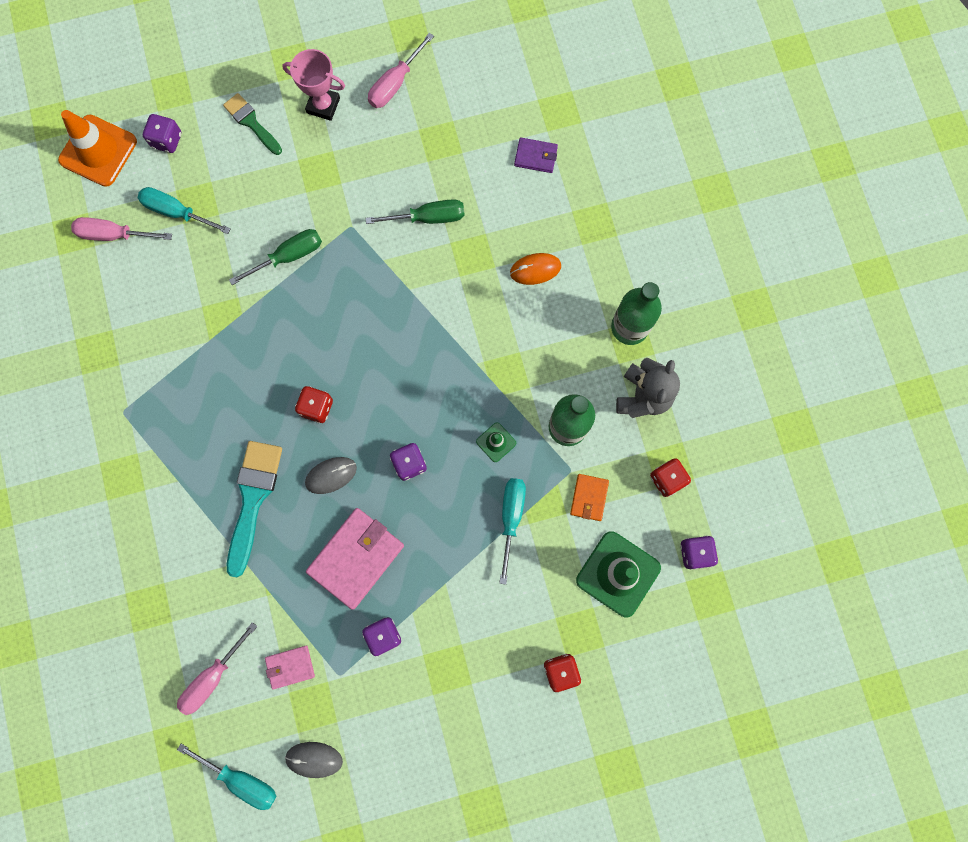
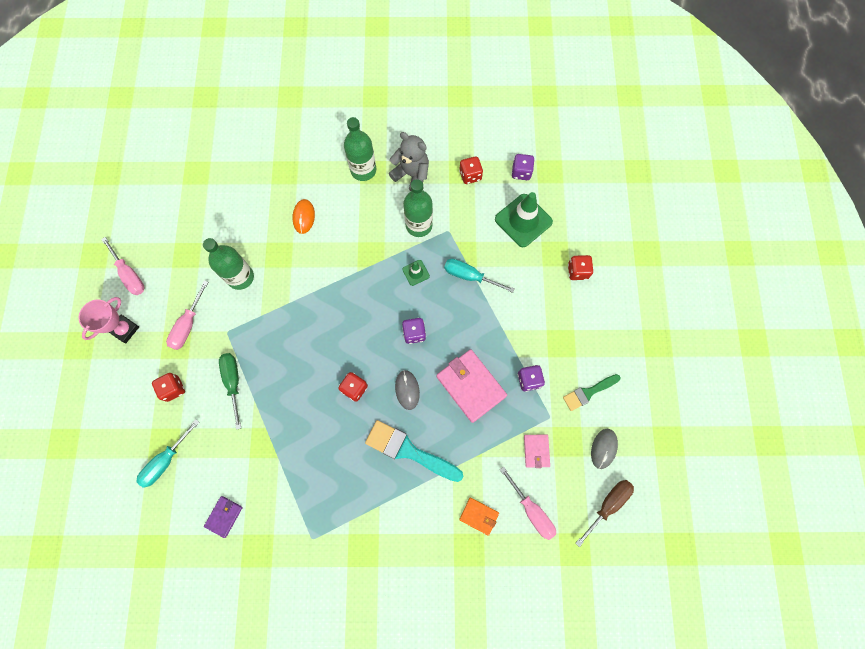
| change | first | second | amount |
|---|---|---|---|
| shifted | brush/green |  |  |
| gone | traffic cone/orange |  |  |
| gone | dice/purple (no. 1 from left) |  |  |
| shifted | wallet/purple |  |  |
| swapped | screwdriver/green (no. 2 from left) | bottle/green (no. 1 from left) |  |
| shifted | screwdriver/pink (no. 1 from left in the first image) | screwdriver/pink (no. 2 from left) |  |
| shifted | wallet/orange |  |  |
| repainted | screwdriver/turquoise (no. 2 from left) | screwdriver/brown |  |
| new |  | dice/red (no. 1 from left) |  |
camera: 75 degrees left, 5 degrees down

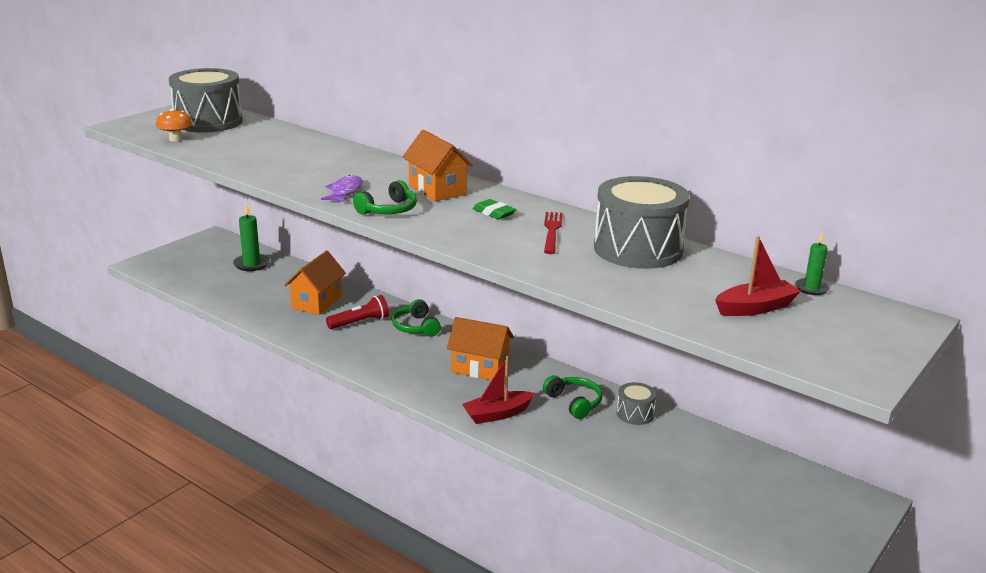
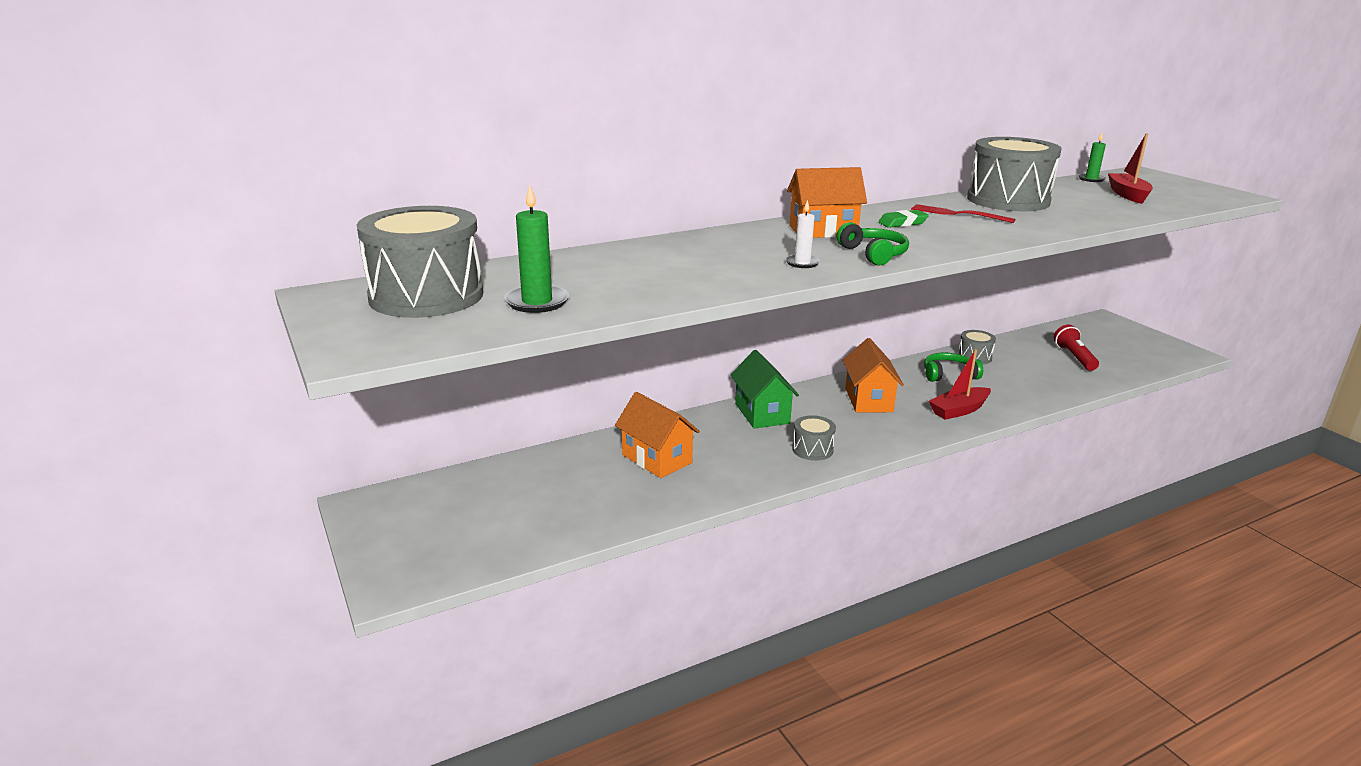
| change | first | second | amount |
|---|---|---|---|
| gone | mushroom/orange |  |  |
| swapped | fish/purple | candle/white |  |
| shifted | candle/green (no. 1 from left) |  |  |
| shifted | flashlight/red |  |  |
| swapped | headphones/green (no. 2 from left) | house/green |  |
| rotated | house/orange (no. 3 from left) |  | 45 degrees counterclockwise |
| rotated | boat/red (no. 1 from left) |  | 60 degrees clockwise |
| new |  | drum/grey (no. 2 from left) |  |
camera: 65 degrees left, 0 degrees up

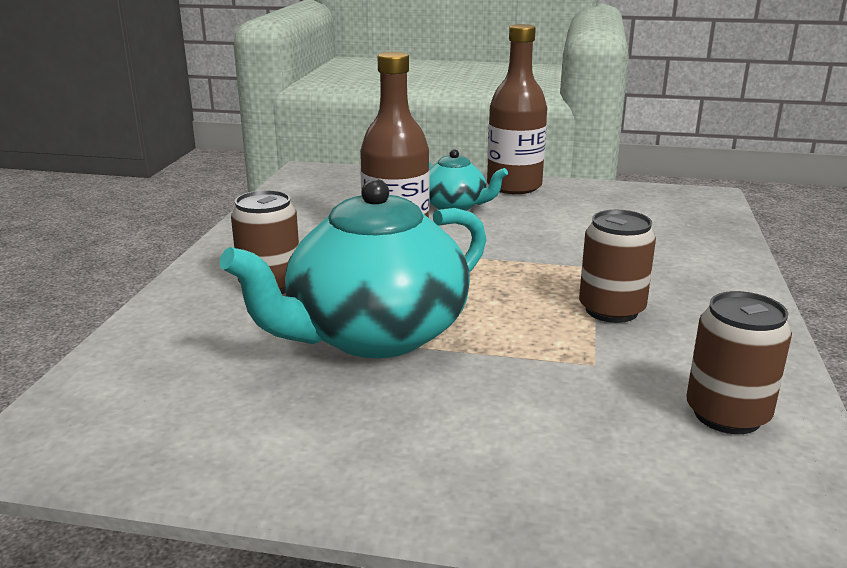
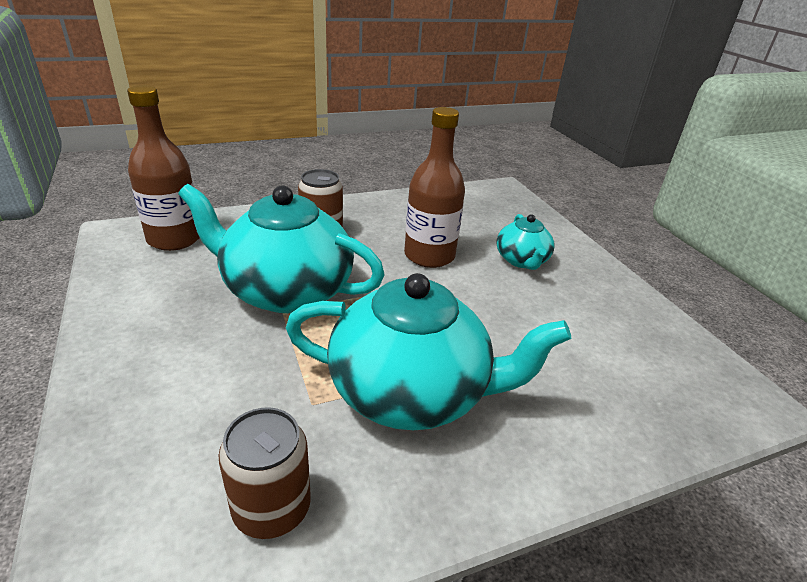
| change | first | second | amount |
|---|---|---|---|
| shifted | bottle/brown (no. 2 from left in the first image) | bottle/brown (no. 1 from left) |  |
| swapped | can/brown (no. 2 from left) | teapot/turquoise (no. 2 from left) |  |
camera: 55 degrees right, 10 degrees up

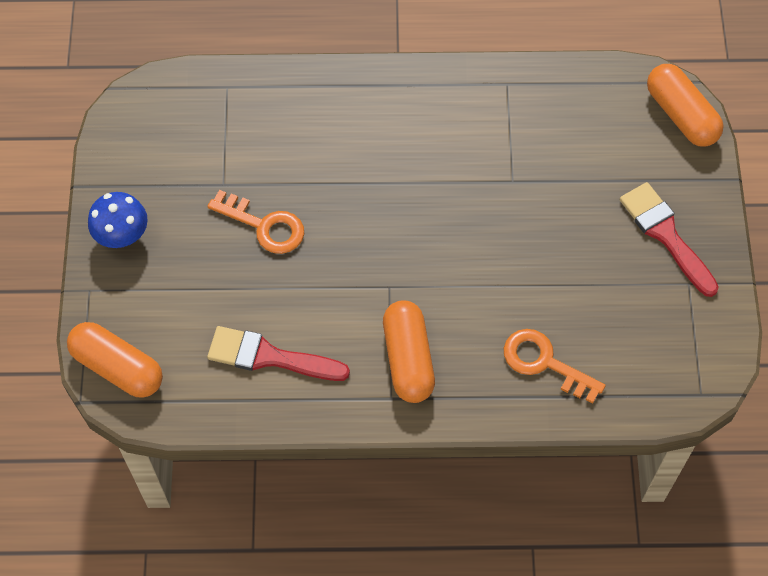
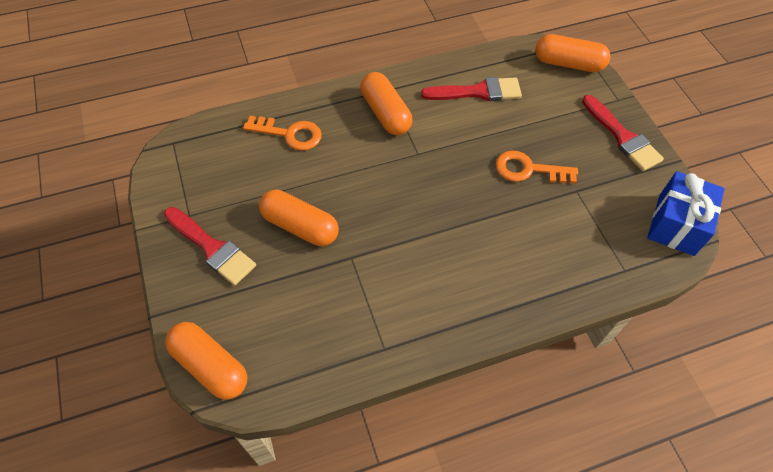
| change | first | second | amount |
|---|---|---|---|
| swapped | mushroom/blue | brush/red (no. 3 from left) |  |
| new |  | gift/blue |  |
| new |  | capsule/orange (no. 2 from left) |  |
camera: 160 degrees right, 5 degrees down

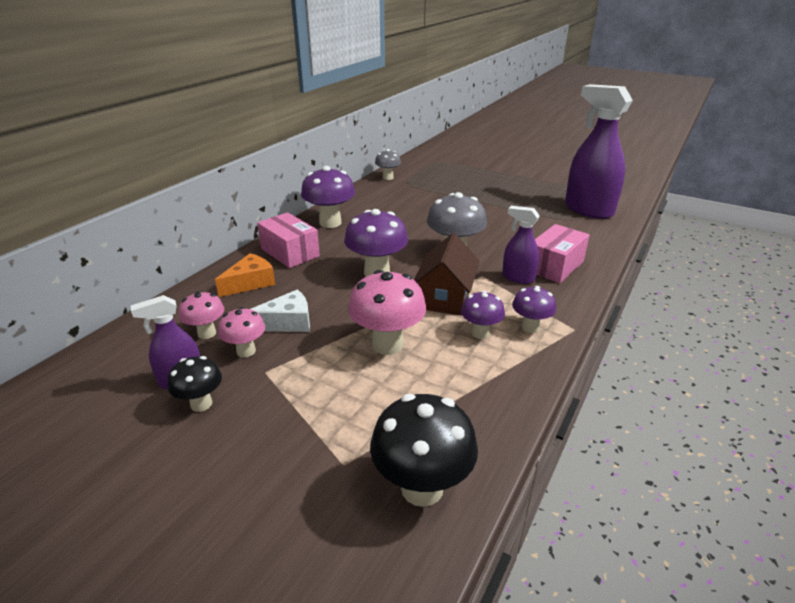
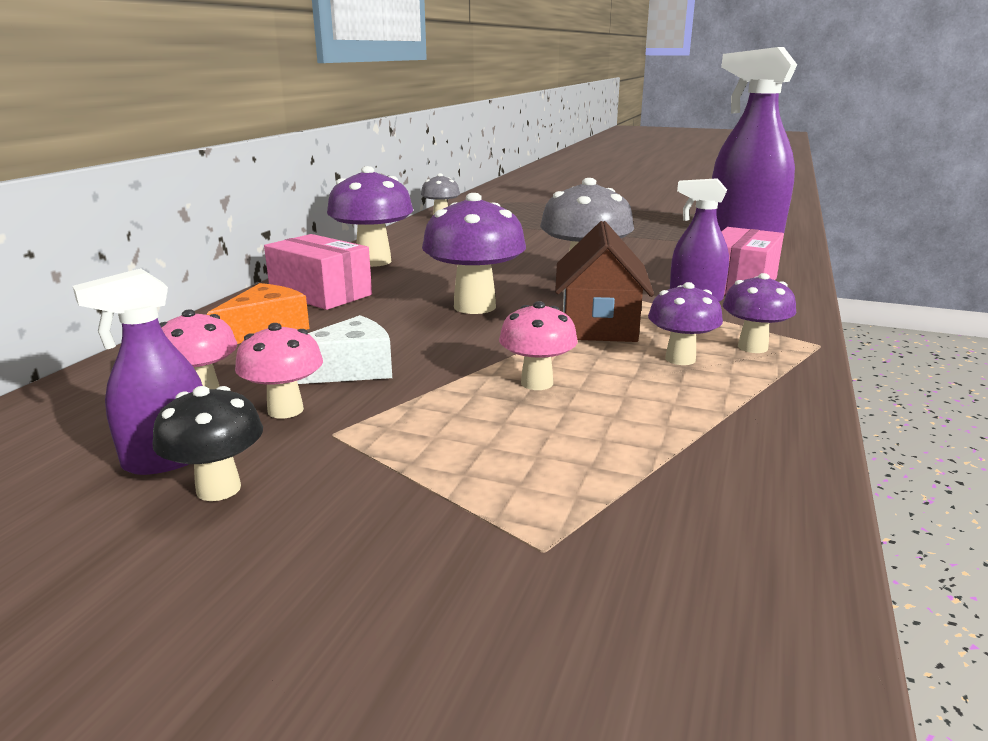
| change | first | second | amount |
|---|---|---|---|
| scaled | mushroom/pink (no. 3 from left) |  | x0.59 |
| gone | mushroom/black (no. 2 from left) |  |  |
camera: 10 degrees left, 10 degrees down

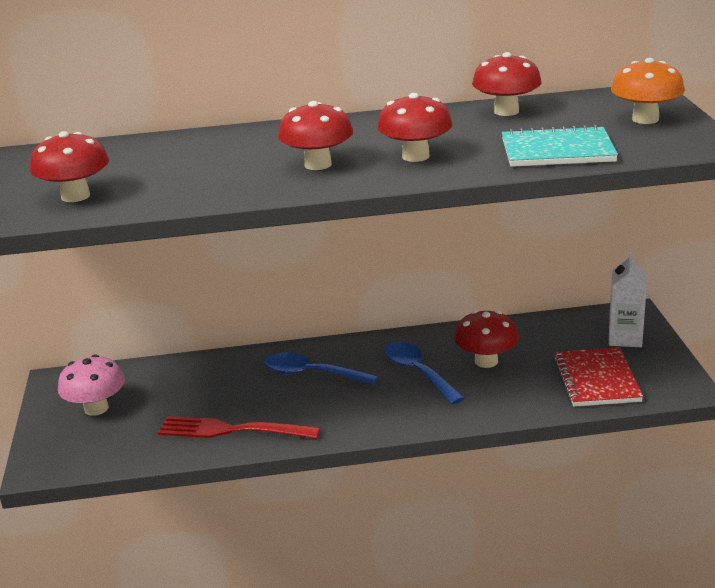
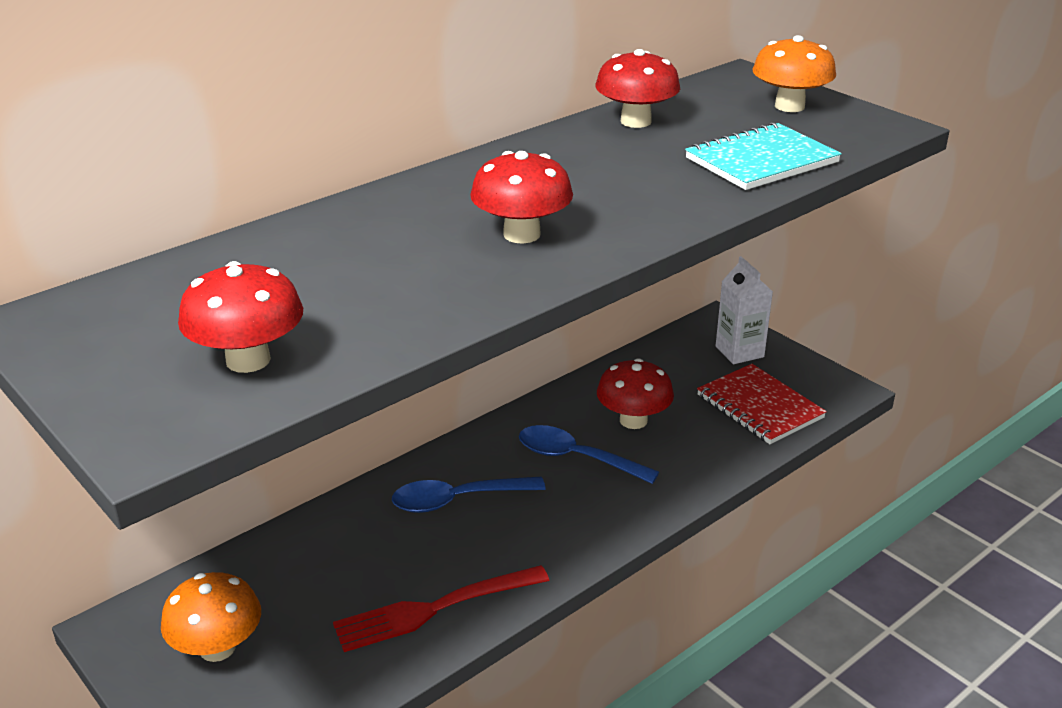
| change | first | second | amount |
|---|---|---|---|
| gone | mushroom/red (no. 3 from left) |  |  |
| repainted | mushroom/pink | mushroom/orange (no. 1 from left) |  |
camera: 35 degrees left, 5 degrees up

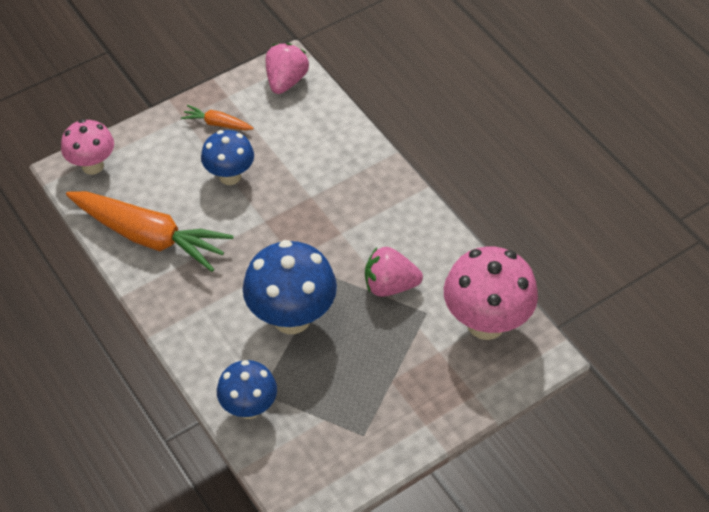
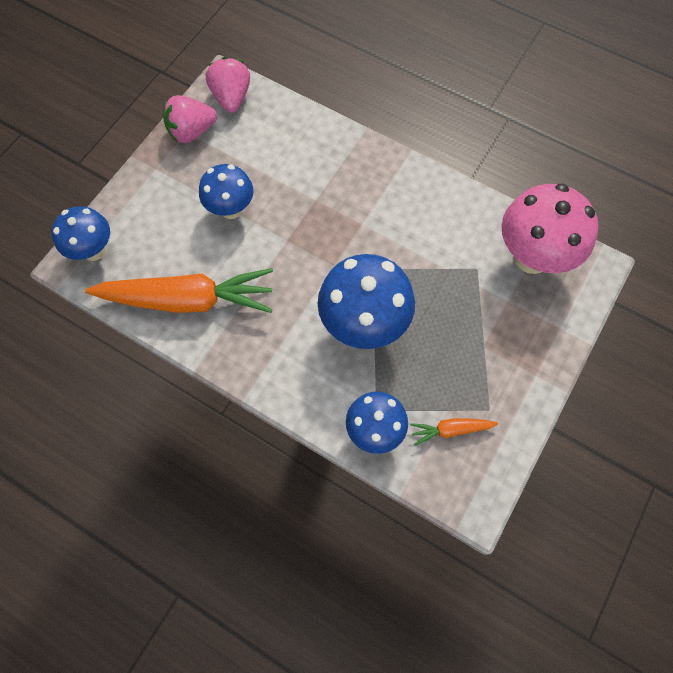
| change | first | second | amount |
|---|---|---|---|
| shifted | carrot/orange (no. 2 from left) |  |  |
| repainted | mushroom/pink (no. 1 from left) | mushroom/blue (no. 1 from left) |  |
| shifted | strawberry/pink (no. 2 from left in the first image) | strawberry/pink (no. 1 from left) |  |
camera: 25 degrees left, 15 degrees up

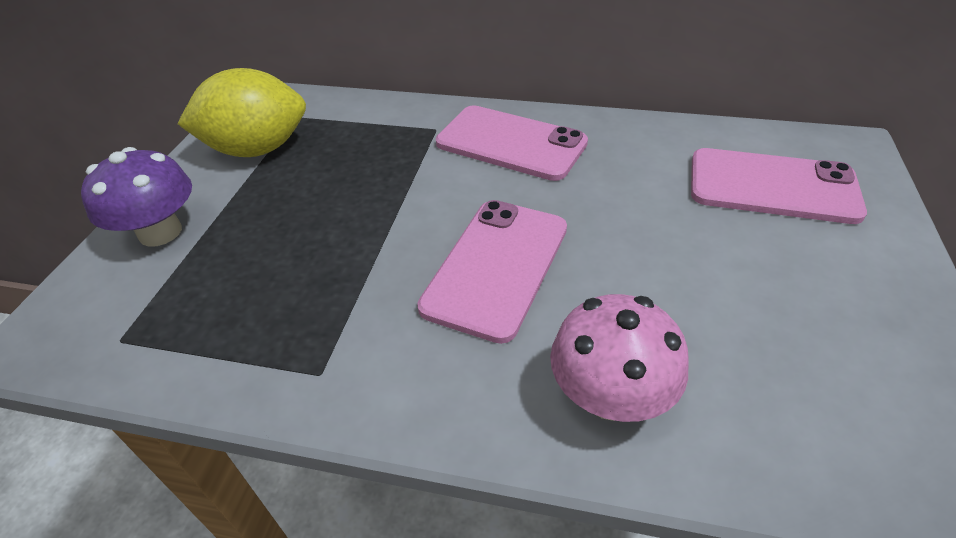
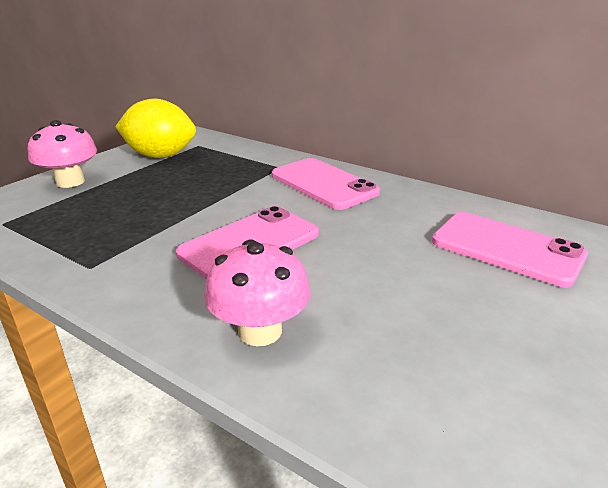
| change | first | second | amount |
|---|---|---|---|
| repainted | mushroom/purple | mushroom/pink (no. 1 from left) |  |
camera: 20 degrees right, 15 degrees down

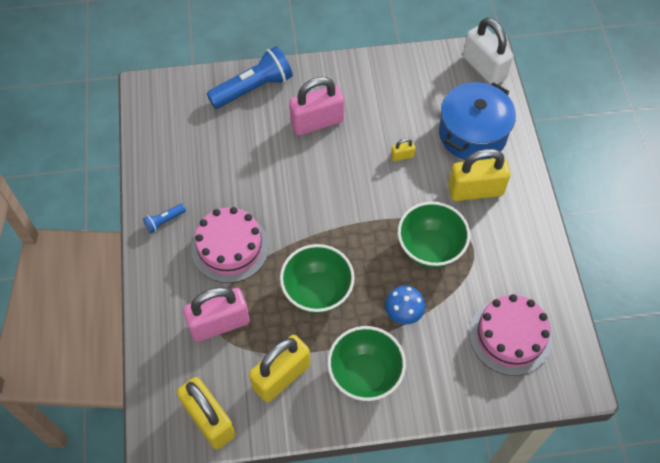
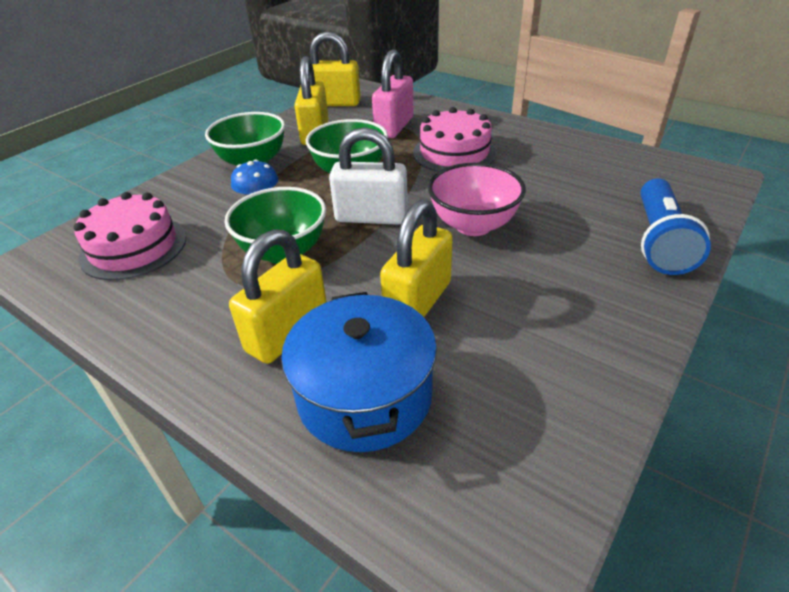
| change | first | second | amount |
|---|---|---|---|
| shifted | padlock/white |  |  |
| gone | padlock/pink (no. 2 from left) |  |  |
| scaled | padlock/yellow (no. 3 from left in the first image) | padlock/yellow (no. 4 from left) | x2.33 |
| gone | flashlight/blue (no. 1 from left) |  |  |
| new |  | bowl/pink |  |
camera: 135 degrees right, 20 degrees down

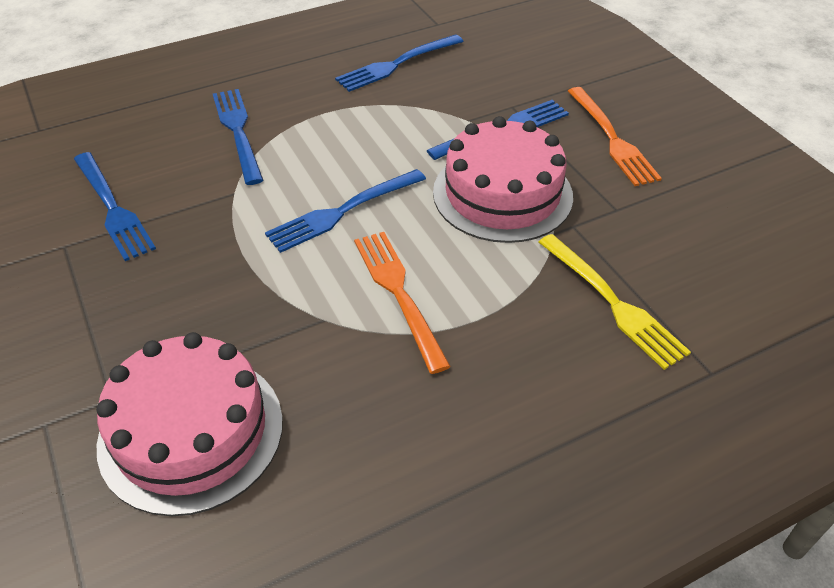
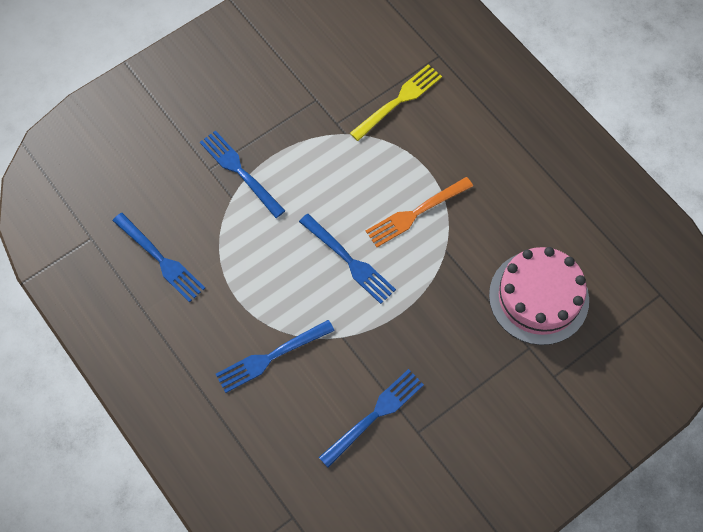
| change | first | second | amount |
|---|---|---|---|
| gone | fork/orange (no. 2 from left) |  |  |
| gone | cake/pink (no. 2 from left) |  |  |
camera: 100 degrees left, 20 degrees up

